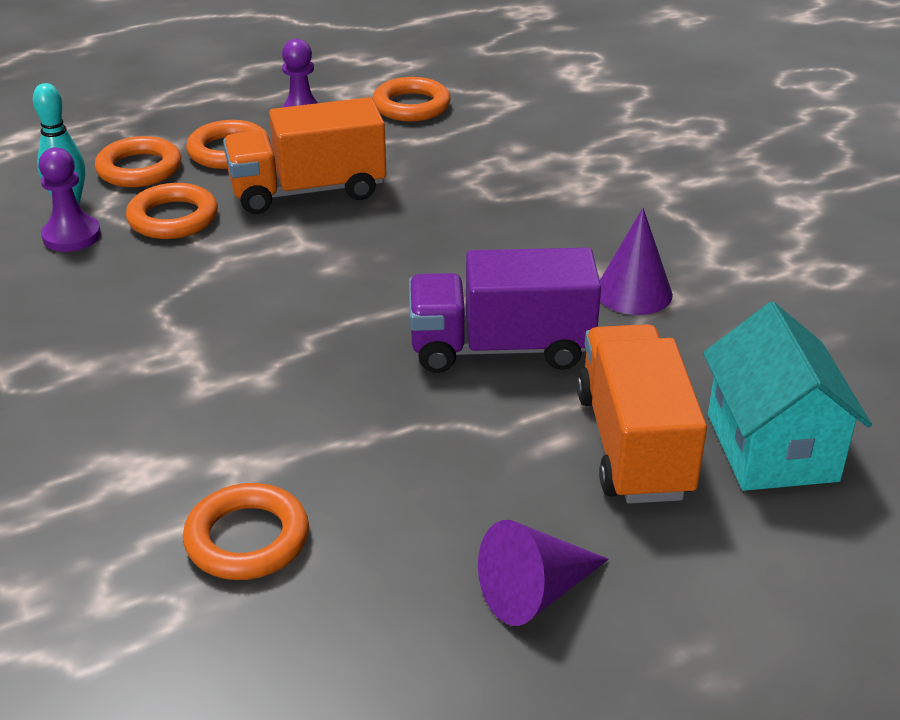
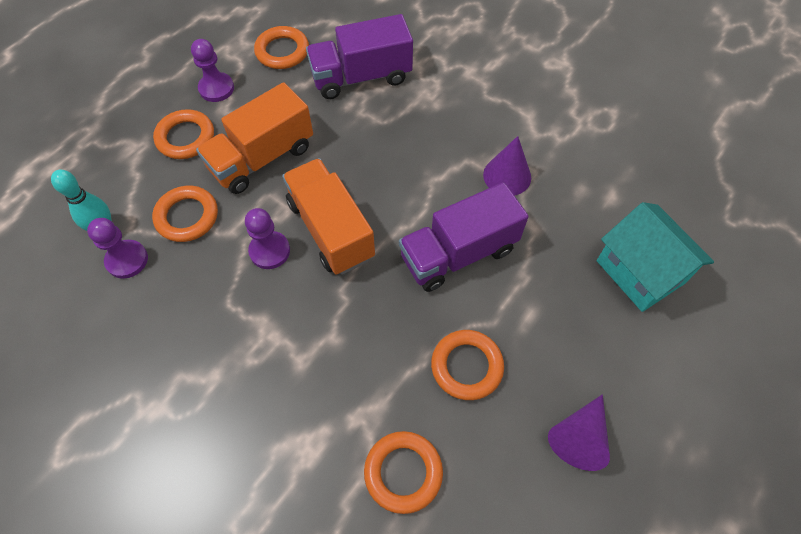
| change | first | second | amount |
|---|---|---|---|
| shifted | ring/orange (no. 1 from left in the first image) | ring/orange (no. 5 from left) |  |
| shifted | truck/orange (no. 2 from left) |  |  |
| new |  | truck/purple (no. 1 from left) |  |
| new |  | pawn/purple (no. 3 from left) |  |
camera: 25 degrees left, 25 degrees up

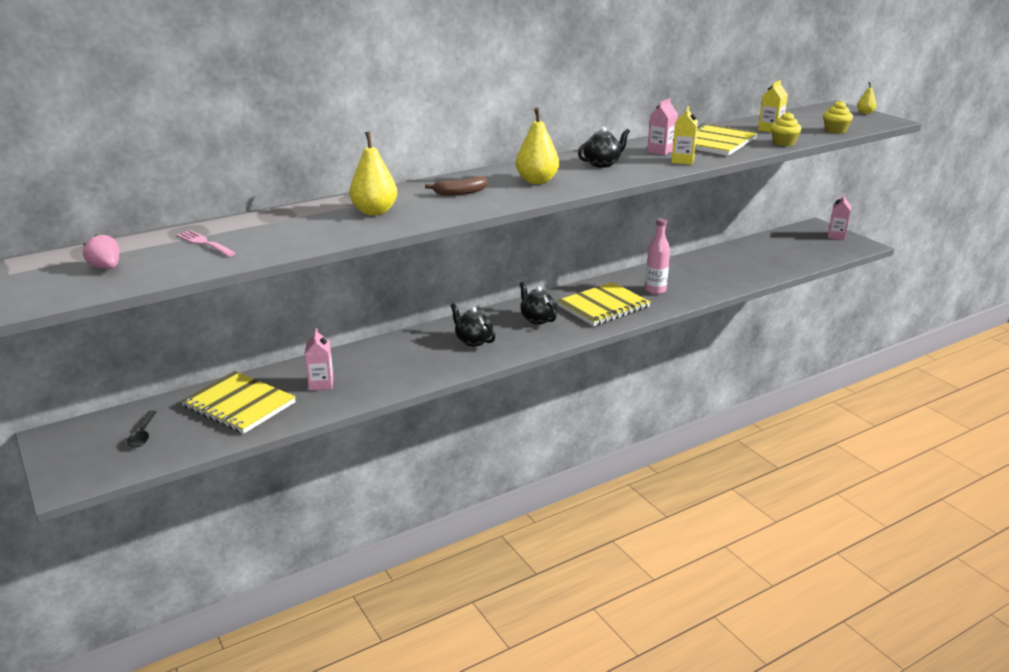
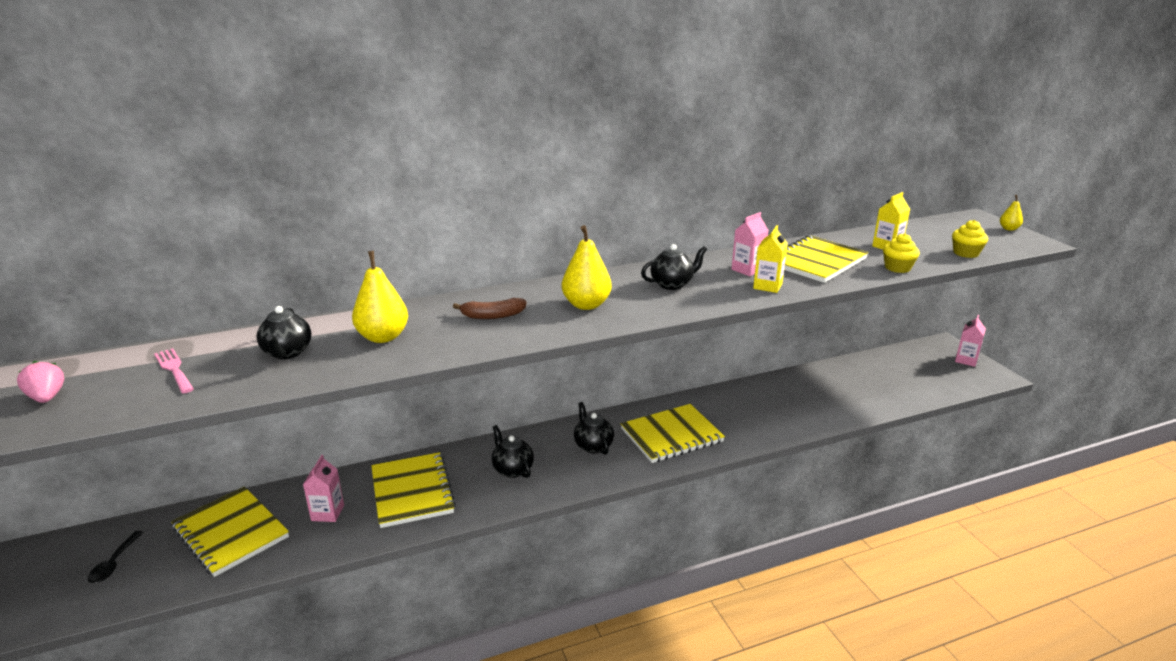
| change | first | second | amount |
|---|---|---|---|
| gone | bottle/pink |  |  |
| new |  | teapot/black (no. 1 from left) |  |
| new |  | notebook/yellow (no. 2 from left) |  |
camera: 10 degrees right, 0 degrees up

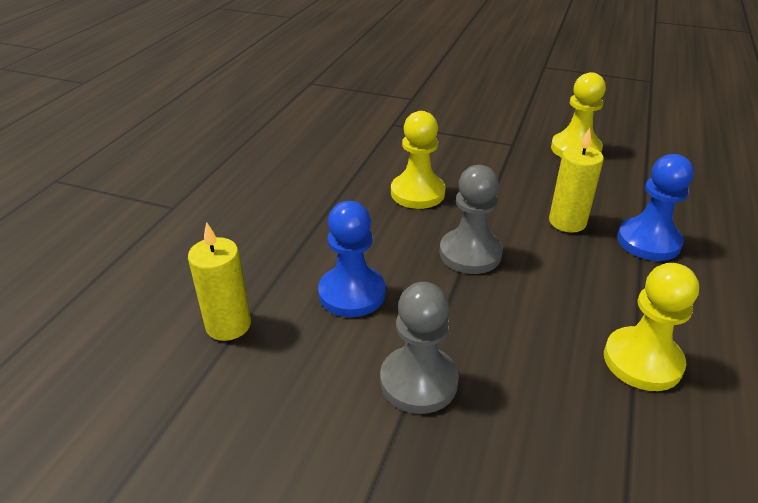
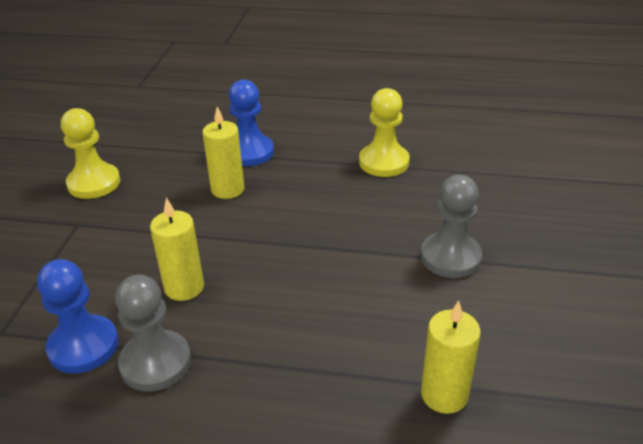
| change | first | second | amount |
|---|---|---|---|
| swapped | pawn/yellow (no. 1 from left) | candle/yellow (no. 1 from left) |  |
| shifted | pawn/grey (no. 2 from left in the first image) | pawn/grey (no. 1 from left) |  |
| shifted | pawn/blue (no. 1 from left) |  |  |
camera: 100 degrees left, 0 degrees up

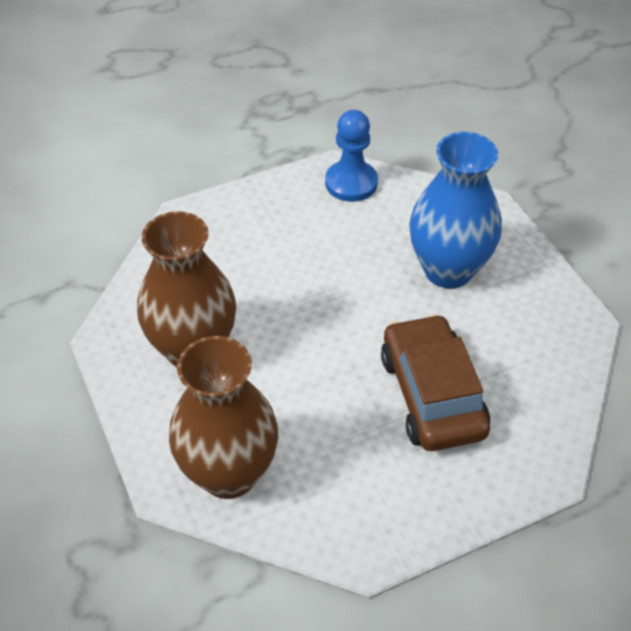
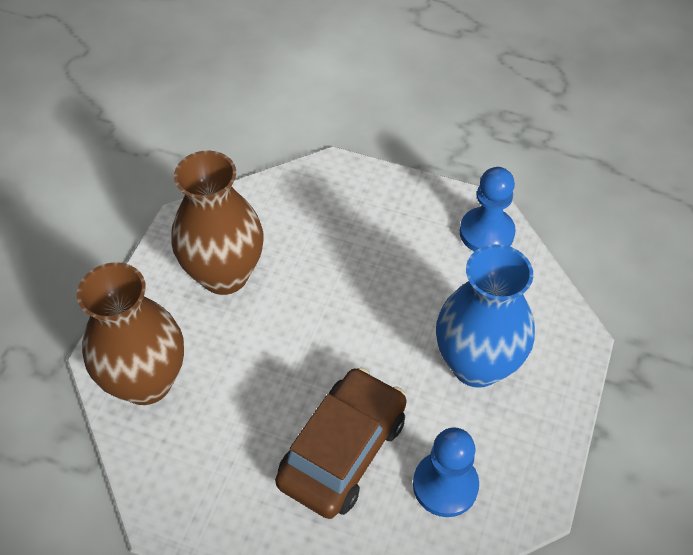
| change | first | second | amount |
|---|---|---|---|
| new |  | pawn/blue (no. 1 from left) |  |
camera: 45 degrees right, 5 degrees up

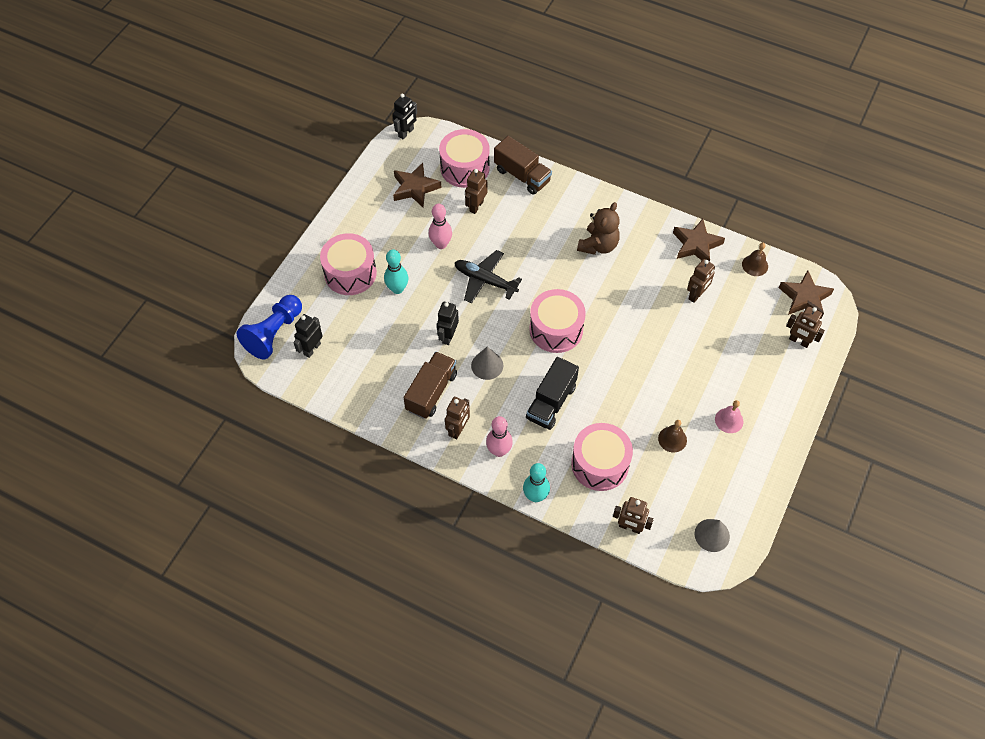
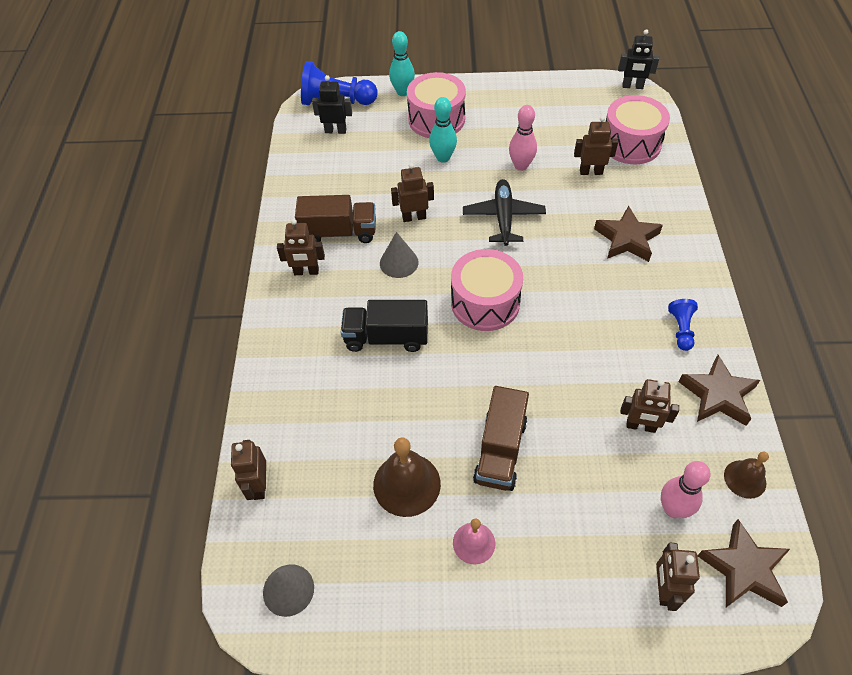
| change | first | second | amount |
|---|---|---|---|
| shifted | truck/brown (no. 2 from left) |  |  |
| shifted | star/brown (no. 1 from left) |  |  |
| gone | teddy bear/brown |  |  |
| repainted | robot/black (no. 3 from left) | robot/brown (no. 3 from left) |  |
| shifted | bowling pin/pink (no. 2 from left) |  |  |
| scaled | bell/brown (no. 1 from left) |  | x1.66 |
| gone | drum/pink (no. 4 from left) |  |  |
| shifted | bowling pin/turquoise (no. 2 from left in the first image) | bowling pin/turquoise (no. 1 from left) |  |
| new |  | pawn/blue (no. 2 from left) |  |
camera: 65 degrees right, 5 degrees down

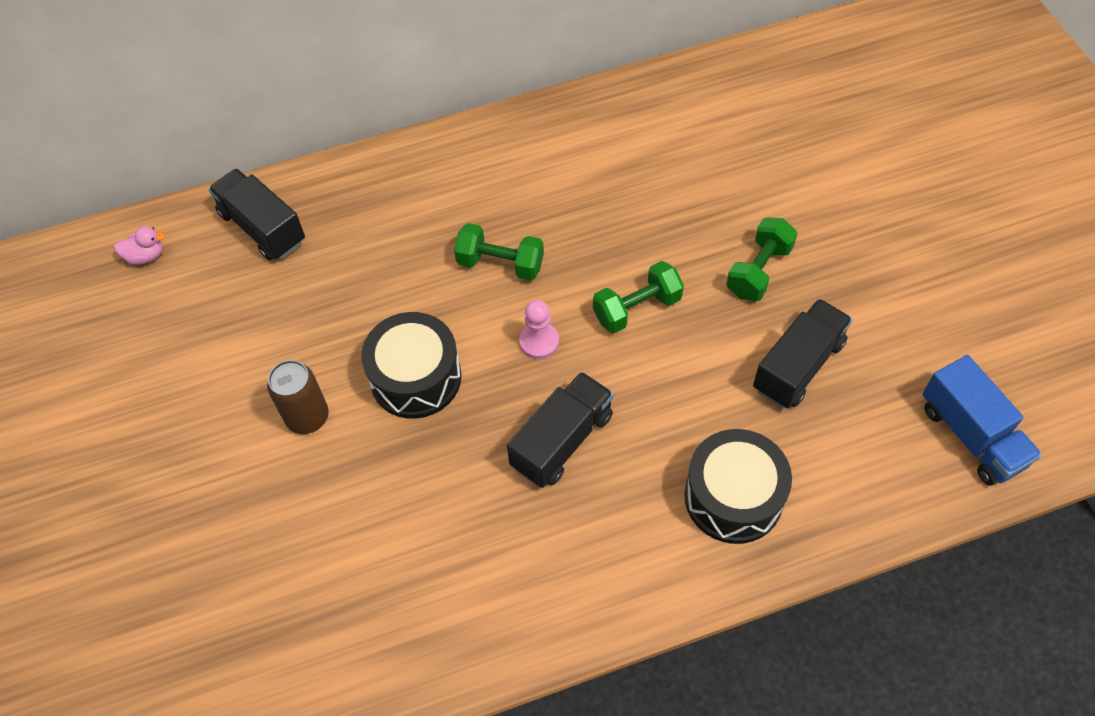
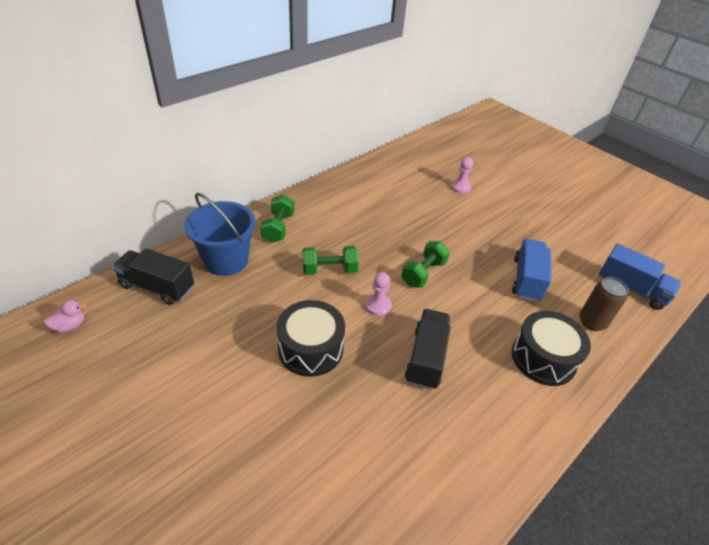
| change | first | second | amount |
|---|---|---|---|
| shifted | dumbbell/green (no. 3 from left in the first image) | dumbbell/green (no. 1 from left) |  |
| repainted | truck/black (no. 3 from left) | truck/blue (no. 1 from left) |  |
| shifted | can/brown |  |  |
| new |  | pawn/pink (no. 2 from left) |  |
| new |  | bucket/blue |  |
camera: 30 degrees left, 15 degrees down

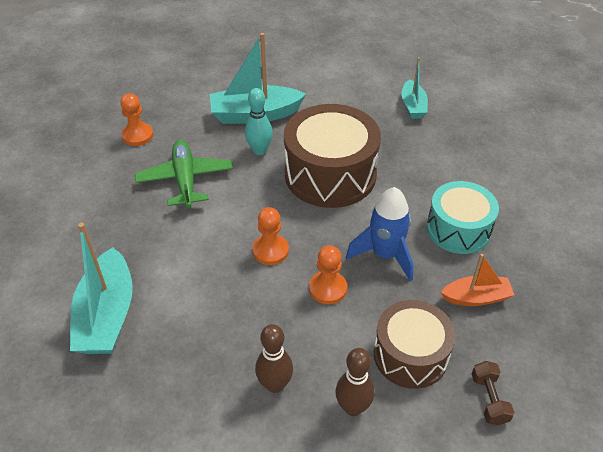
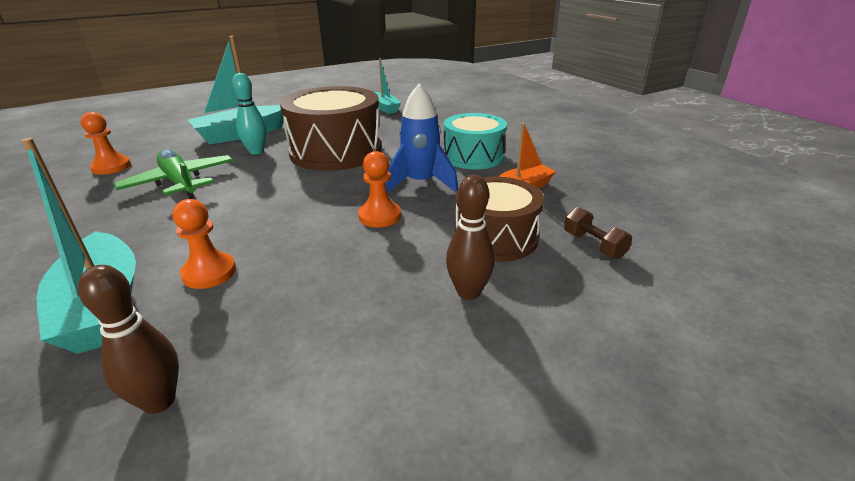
| change | first | second | amount |
|---|---|---|---|
| shifted | pawn/orange (no. 2 from left) |  |  |
| shifted | bowling pin/brown (no. 1 from left) |  |  |
camera: 25 degrees left, 15 degrees down

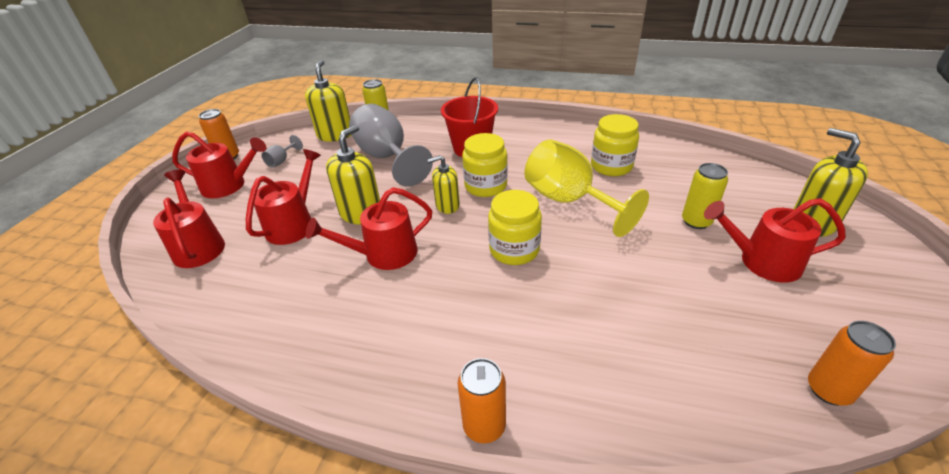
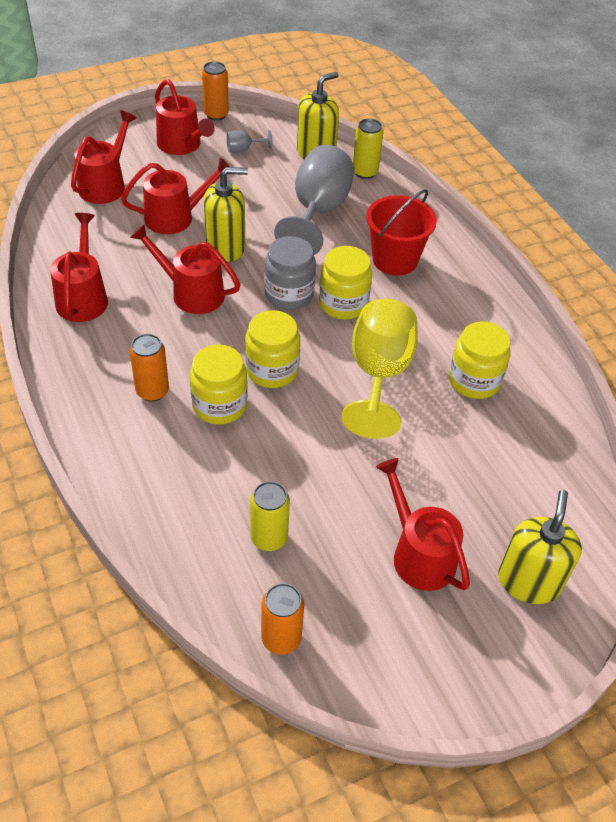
| change | first | second | amount |
|---|---|---|---|
| swapped | soap dispenser/yellow (no. 3 from left) | jar/grey |  |
| shifted | can/yellow (no. 2 from left in the first image) | can/yellow (no. 1 from left) |  |
| shifted | can/orange (no. 2 from left in the first image) | can/orange (no. 1 from left) |  |
| new |  | watering can/red (no. 1 from left) |  |
| new |  | jar/yellow (no. 1 from left) |  |
camera: 45 degrees right, 10 degrees up

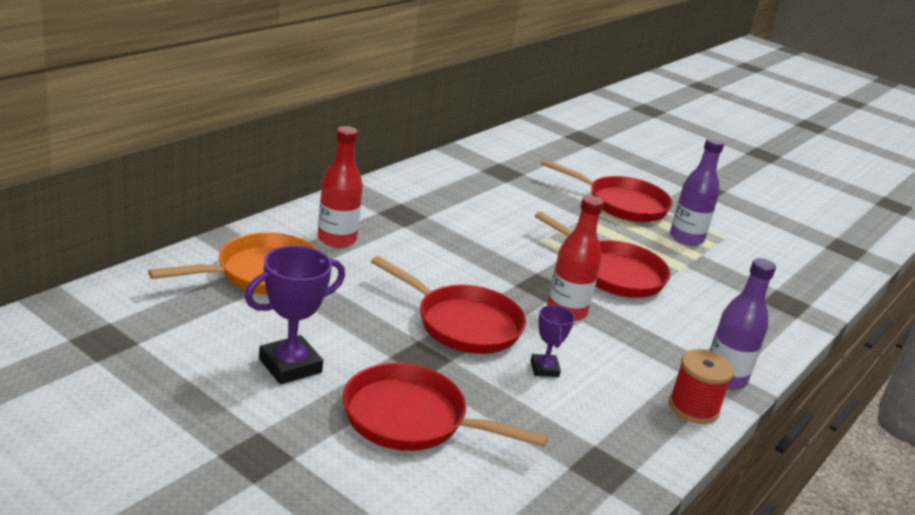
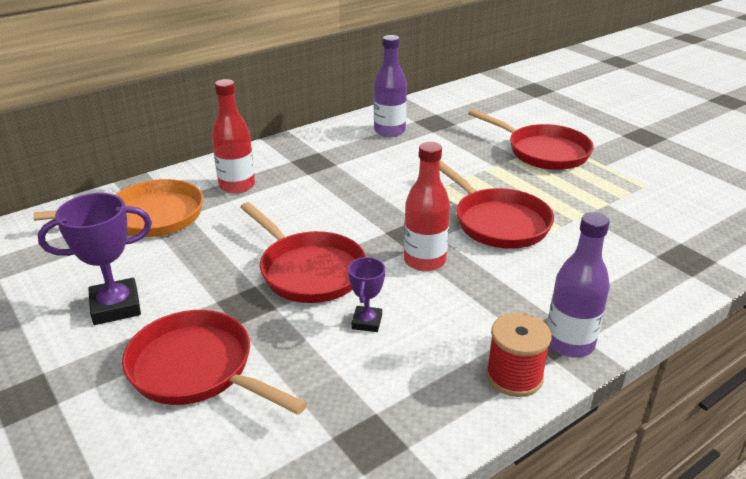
| change | first | second | amount |
|---|---|---|---|
| shifted | bottle/purple (no. 1 from left) |  |  |
camera: 20 degrees right, 5 degrees up

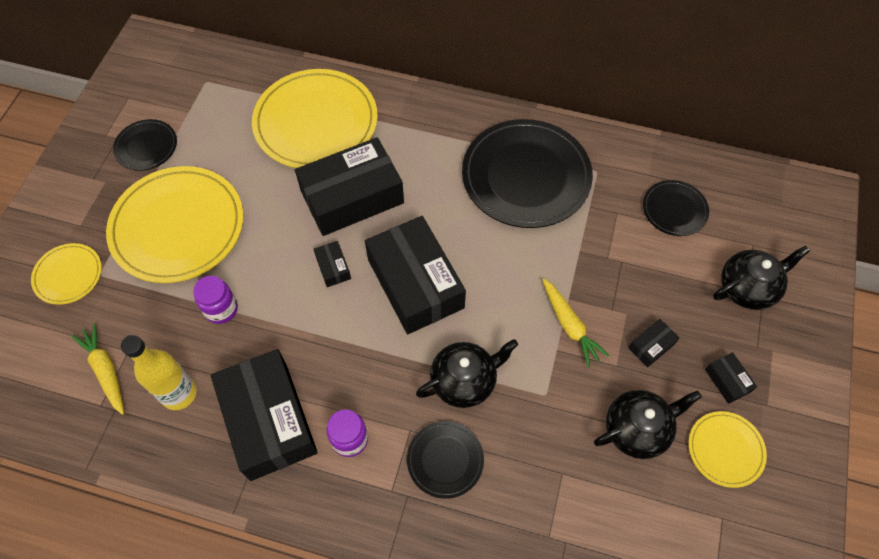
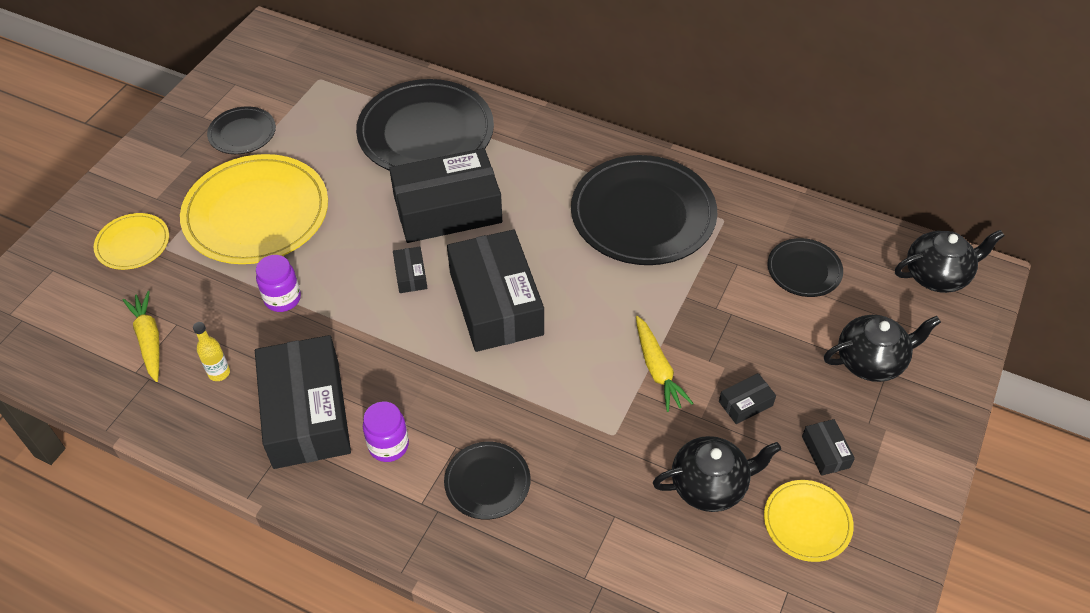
| change | first | second | amount |
|---|---|---|---|
| repainted | plate/yellow (no. 3 from left) | plate/black (no. 2 from left) |  |
| scaled | bottle/yellow |  | x0.56 |
| shifted | teapot/black (no. 1 from left in the first image) | teapot/black (no. 3 from left) |  |
camera: 10 degrees right, 10 degrees down

